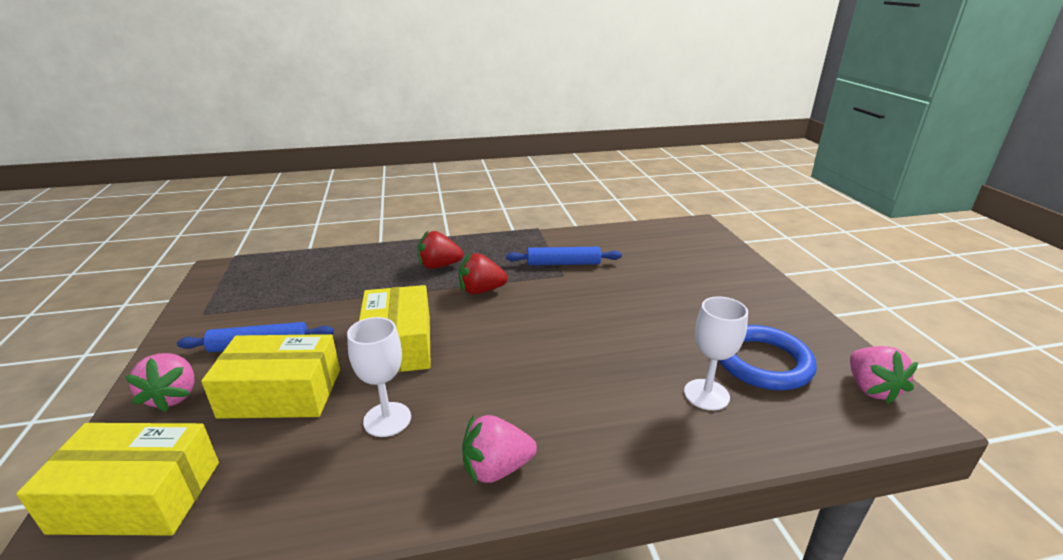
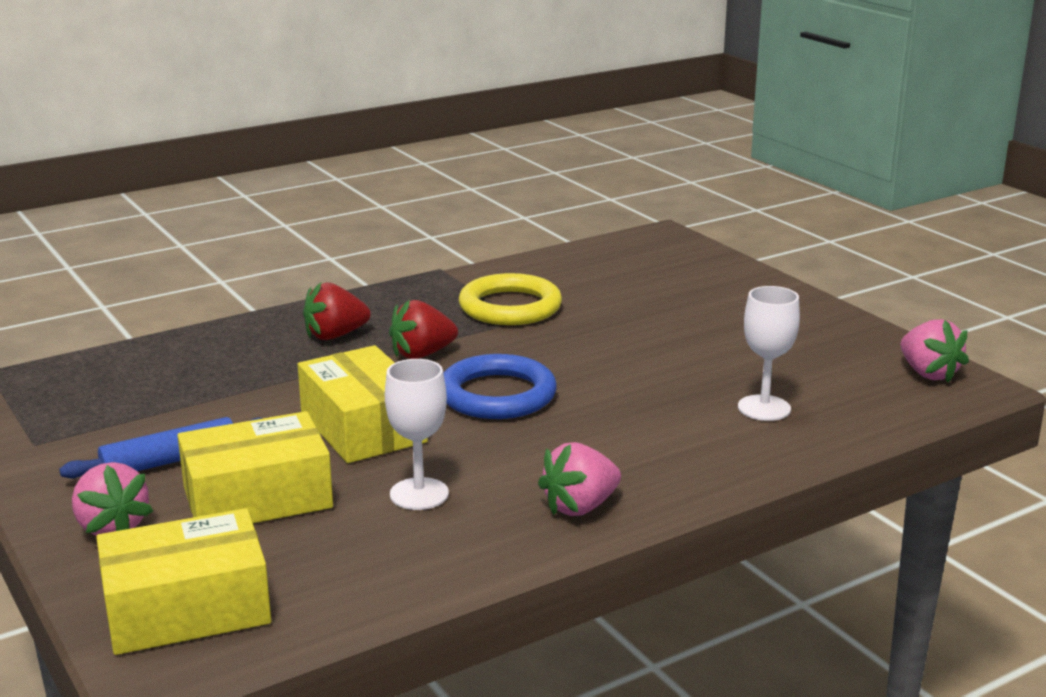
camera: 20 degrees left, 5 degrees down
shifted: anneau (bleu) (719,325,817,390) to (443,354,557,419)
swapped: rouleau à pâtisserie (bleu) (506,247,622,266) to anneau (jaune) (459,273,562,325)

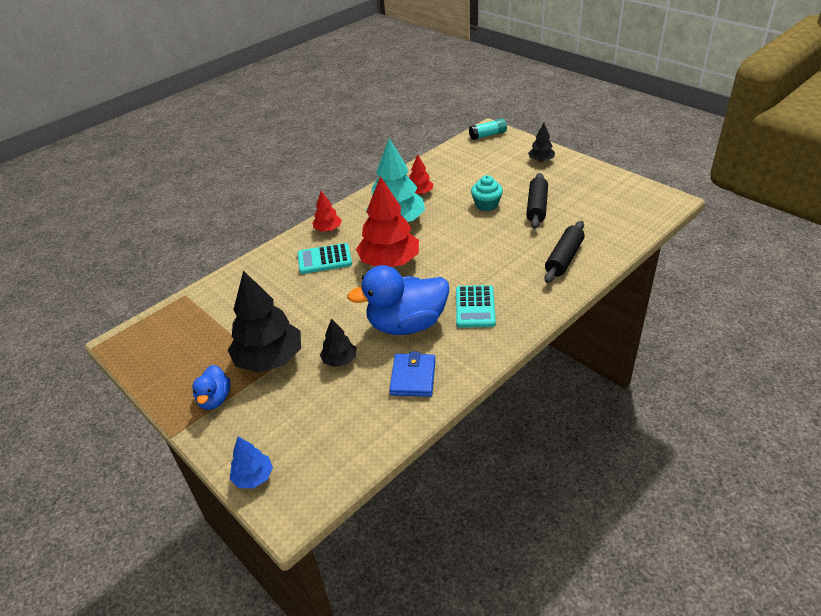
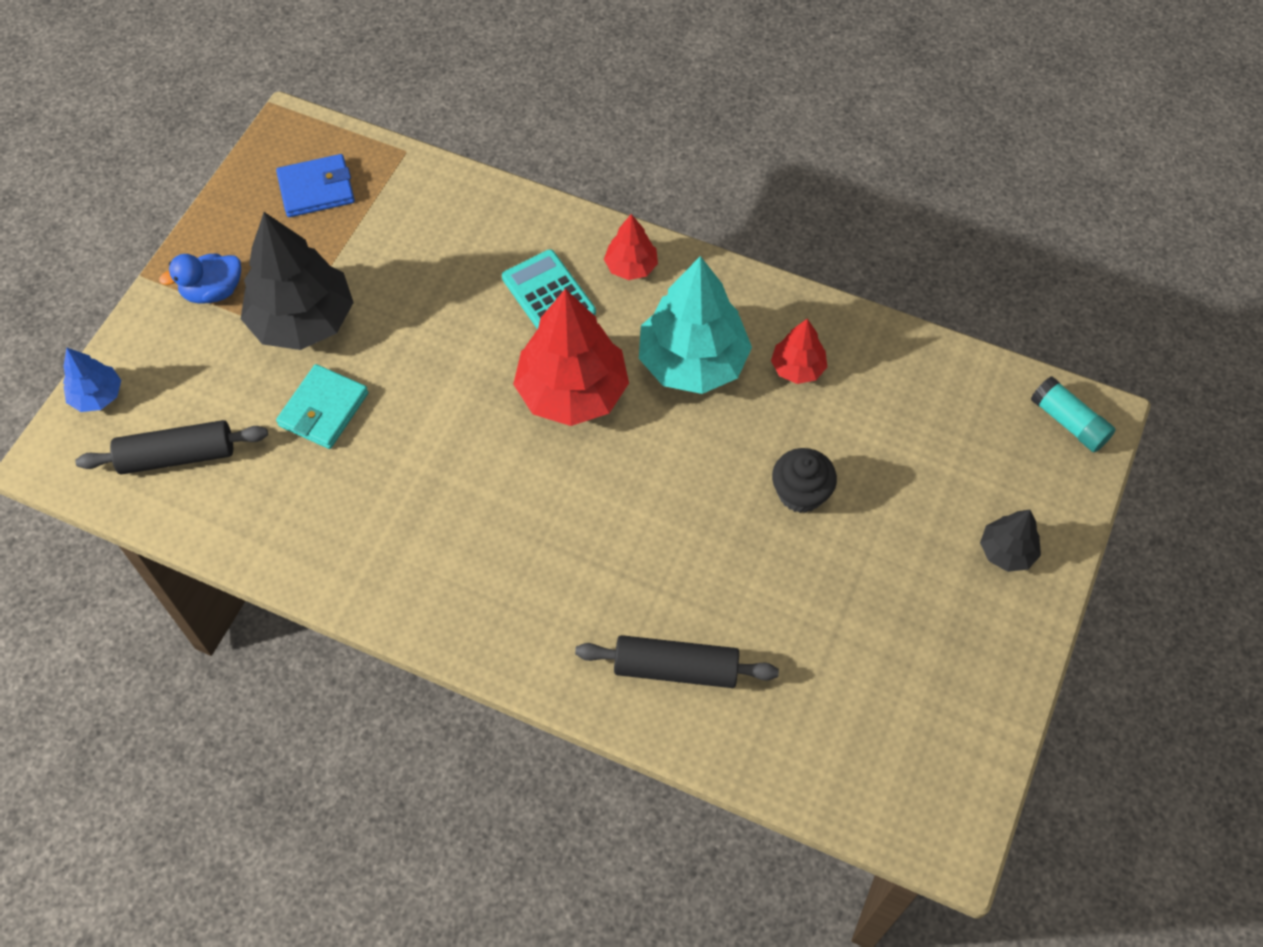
camera: 65 degrees right, 20 degrees up
gone: canard (bleu) (347,265,449,335); calculatrice (turquoise) (456,285,496,328)
shifted: rouleau à pâtisserie (noir) (526,173,548,229) to (75,420,268,475); portefeuille (bleu) (389,352,435,397) to (276,154,355,217)
swapped: arbre (noir) (320,318,356,367) to portefeuille (turquoise) (276,364,369,449)
repainted: muffin (turquoise) (471,175,503,211) to muffin (noir) (772,448,837,513)

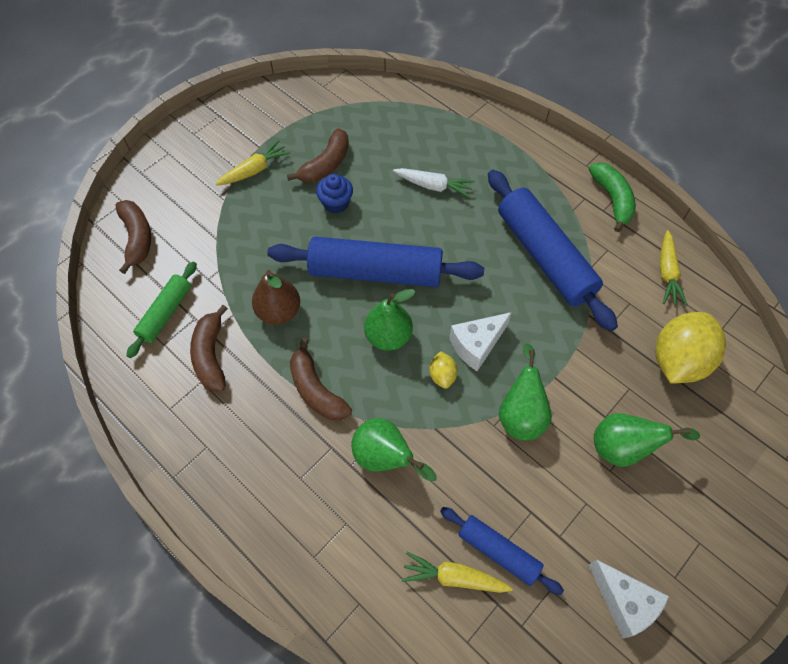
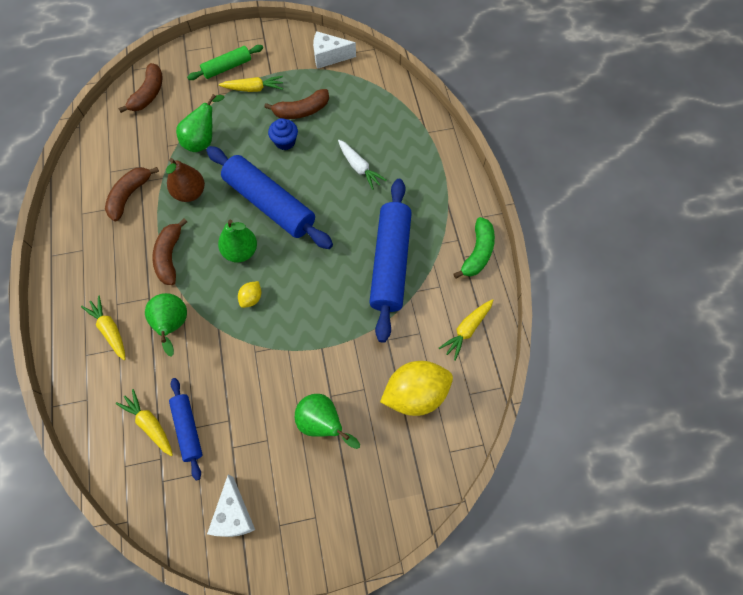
camera: 35 degrees right, 5 degrees up
new: carotte (jaune) (81,296,125,360)
shifted: poire (vert) (499,343,552,440) to (176,94,224,152); rouleau à pâtisserie (vert) (126,262,197,358) to (187,45,263,80); fromage (blanc) (450,312,512,371) to (313,31,356,69)

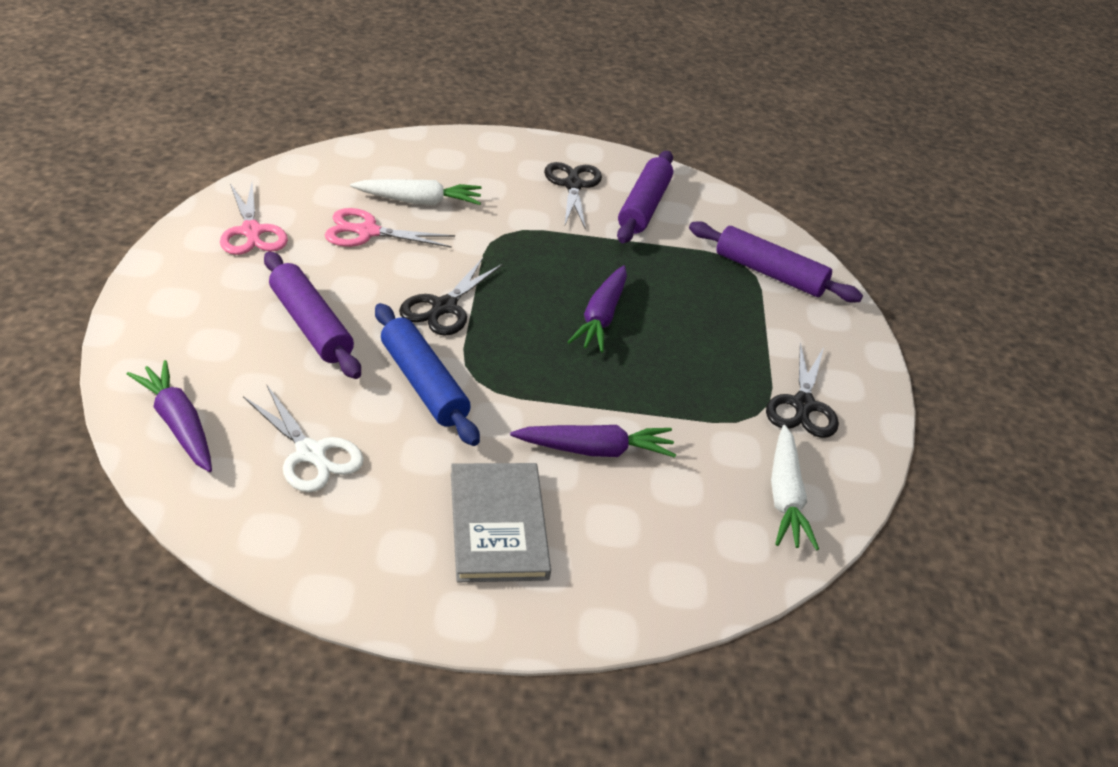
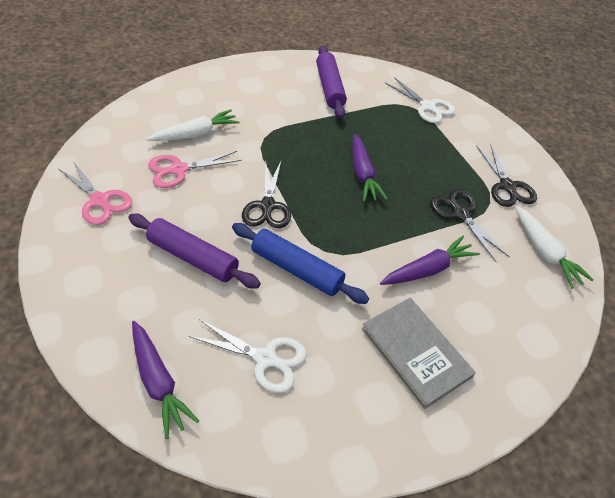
camera: 25 degrees left, 10 degrees up
shifted: ciseaux (noir) (544,162,602,230) to (430,189,510,262)
swapped: rouleau à pâtisserie (violet) (689,221,863,303) to ciseaux (blanc) (385,77,455,123)
rotated: carotte (violet) (127,360,212,472) = (132,321,199,439) 150 degrees counterclockwise

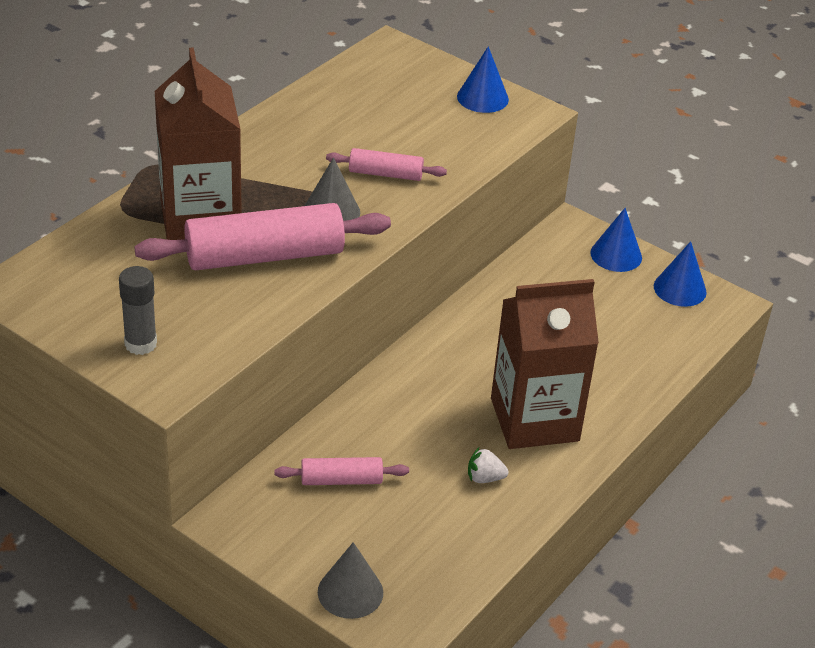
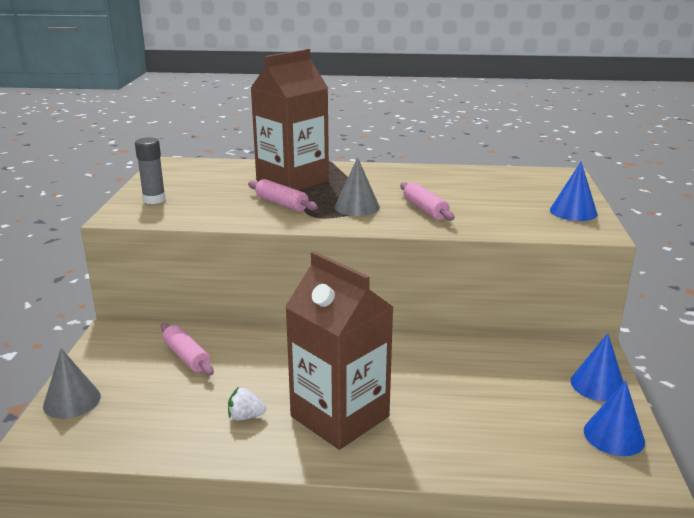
camera: 60 degrees right, 15 degrees down
rotated: fraise (blanc) (468,447,509,483) = (228,388,266,420) 60 degrees counterclockwise
scaled: rouleau à pâtisserie (rose) (134,203,391,271) = (248,179,318,212) x0.51

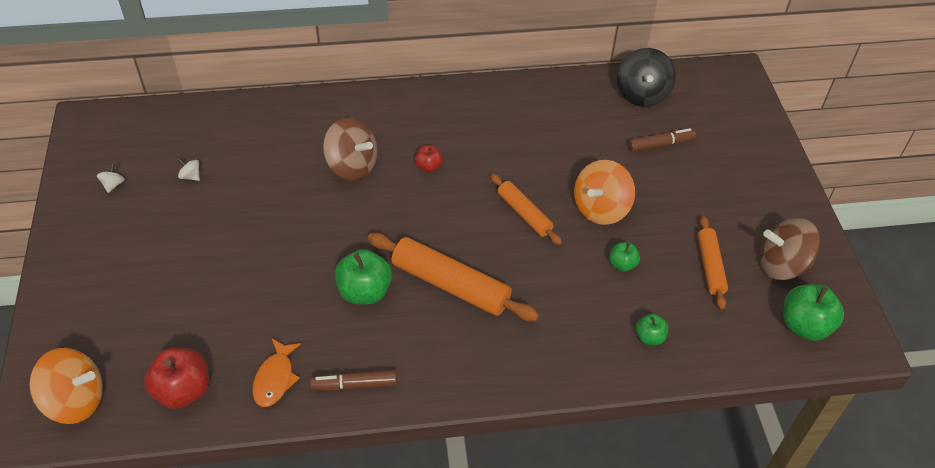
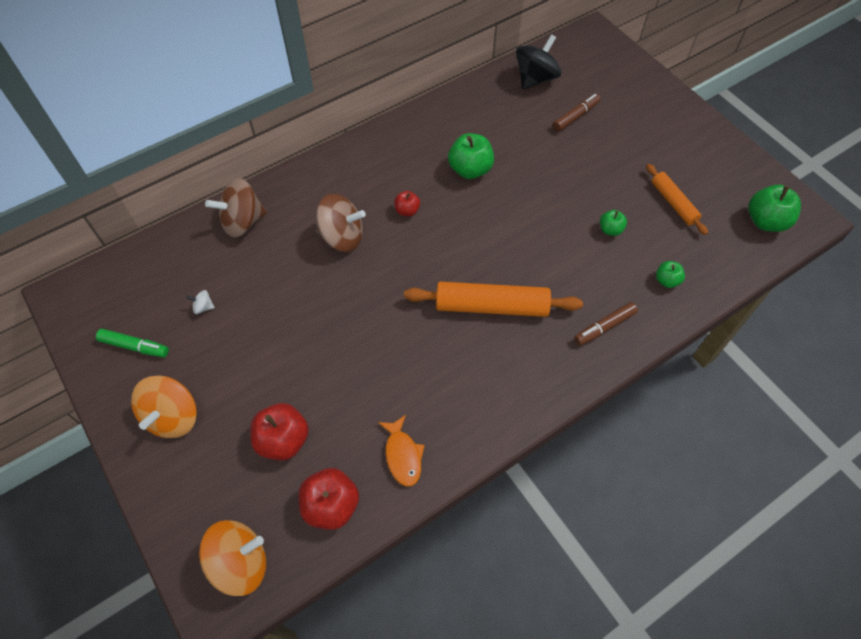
camera: 25 degrees left, 10 degrees up
gone: rouleau à pâtisserie (orange) (490,174,562,245)
new: pomme (rouge) (250,403,309,460)
shifted: toupie (orange) (574,160,635,225) to (131,375,197,438); toupie (marron) (759,218,820,280) to (205,178,267,238); pomme (vert) (335,249,392,304) to (448,133,494,179); feutre (marron) (310,370,397,391) to (574,302,638,346)
swapped: toupie (blanc) (97,163,125,193) to feutre (vert) (96,329,169,357)
rotated: toupie (noir) (617,48,676,107) = (516,34,561,90) 120 degrees counterclockwise

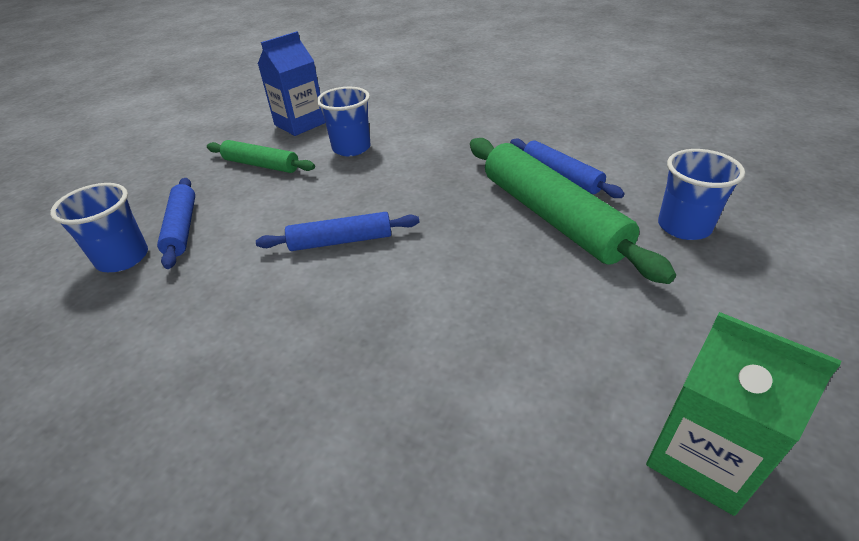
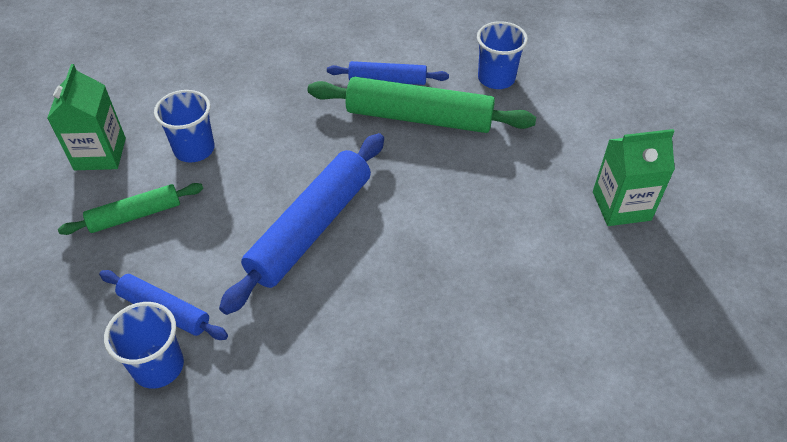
camera: 50 degrees left, 10 degrees up
repainted: brique de lait (bleu) (258,31,325,136) to brique de lait (vert) (47,64,126,170)
scaled: rouleau à pâtisserie (bleu) (256,212,419,251) = (219,133,384,315) x1.79

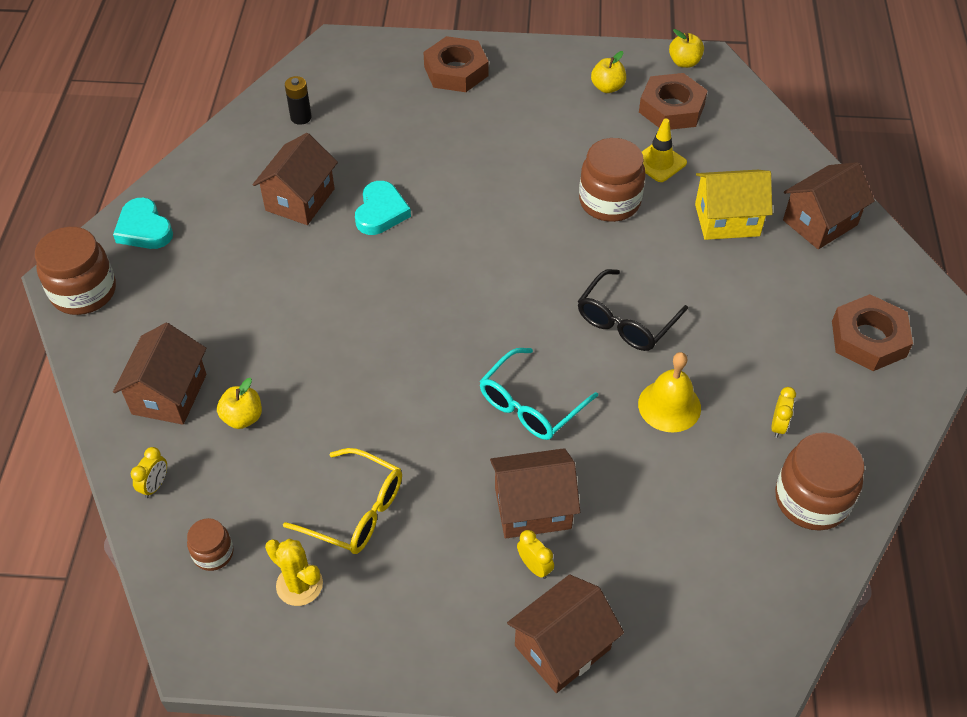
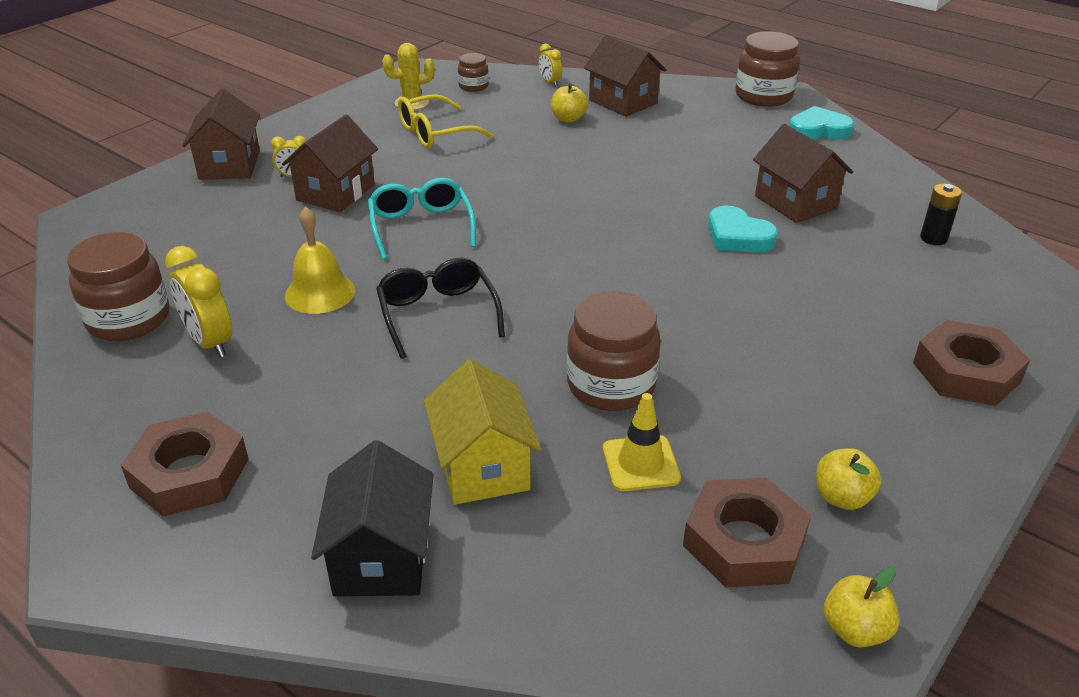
camera: 125 degrees right, 15 degrees down
repainted: maison (marron) (783,162,875,249) to maison (noir) (311,440,434,596)
rotated: maison (jaune) (695,170,773,240) = (424,359,541,505) 45 degrees counterclockwise
scaled: réveil (jaune) (771,387,796,438) = (165,246,232,358) x1.80

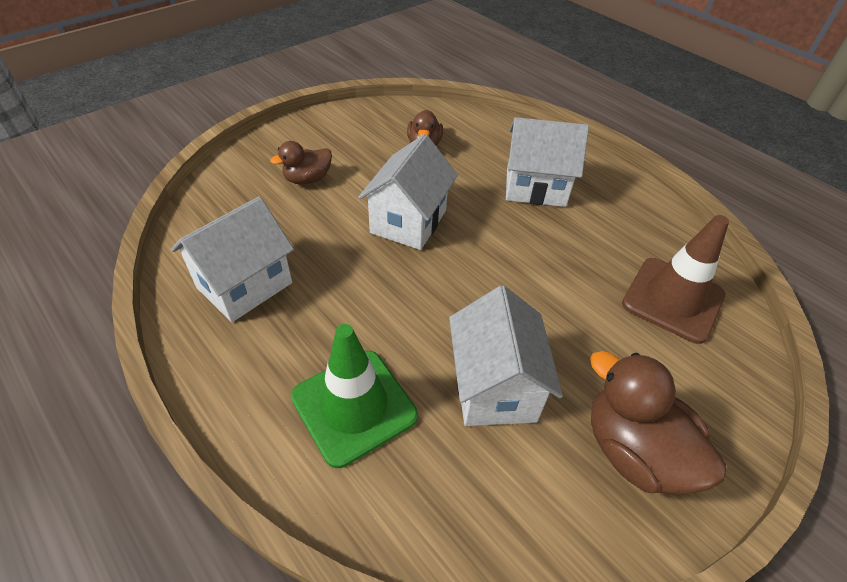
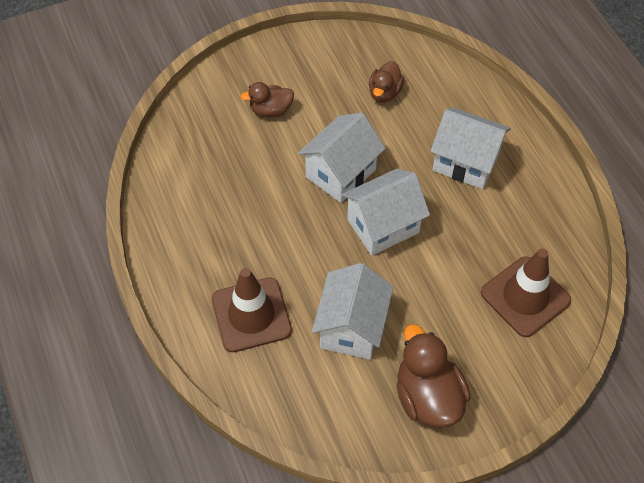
camera: 20 degrees right, 10 degrees up
shifted: maison (blanc) (171,196,294,322) to (342,169,430,256)
repainted: cône de chantier (vert) (291,324,418,468) to cône de chantier (marron) (212,268,292,353)

